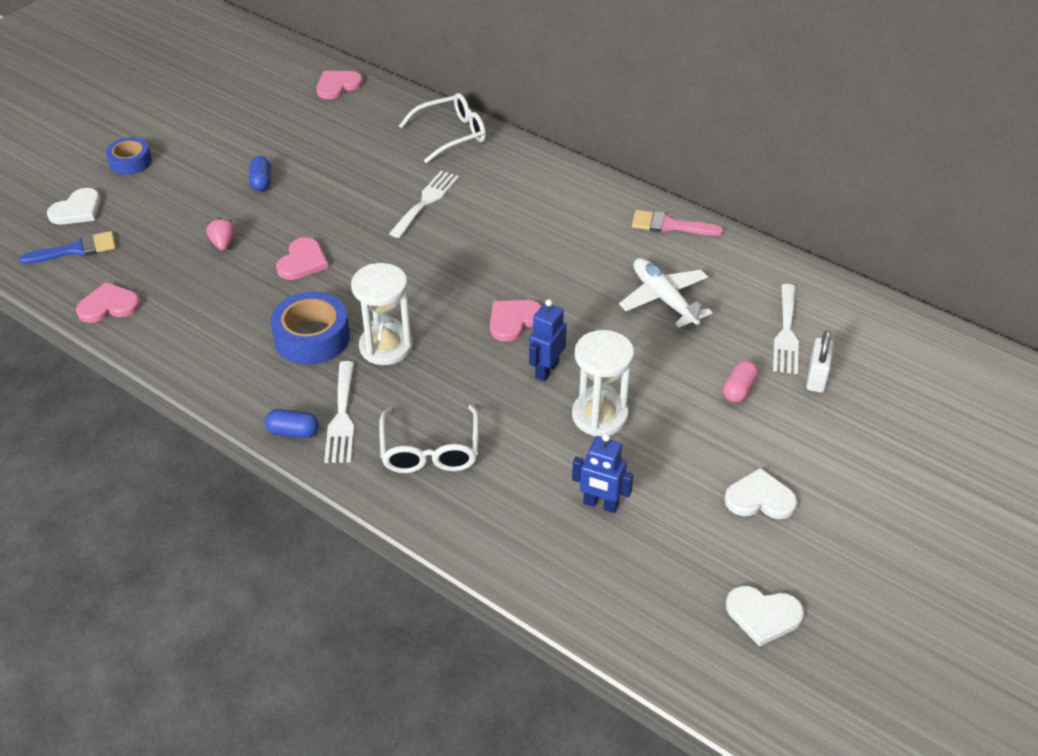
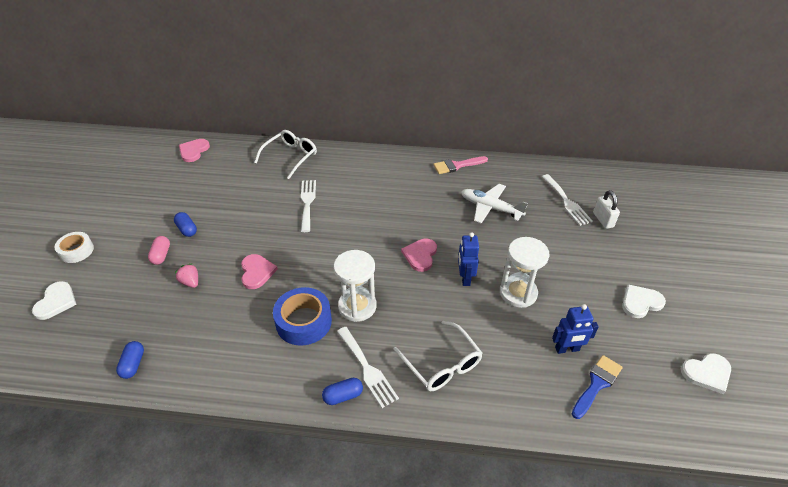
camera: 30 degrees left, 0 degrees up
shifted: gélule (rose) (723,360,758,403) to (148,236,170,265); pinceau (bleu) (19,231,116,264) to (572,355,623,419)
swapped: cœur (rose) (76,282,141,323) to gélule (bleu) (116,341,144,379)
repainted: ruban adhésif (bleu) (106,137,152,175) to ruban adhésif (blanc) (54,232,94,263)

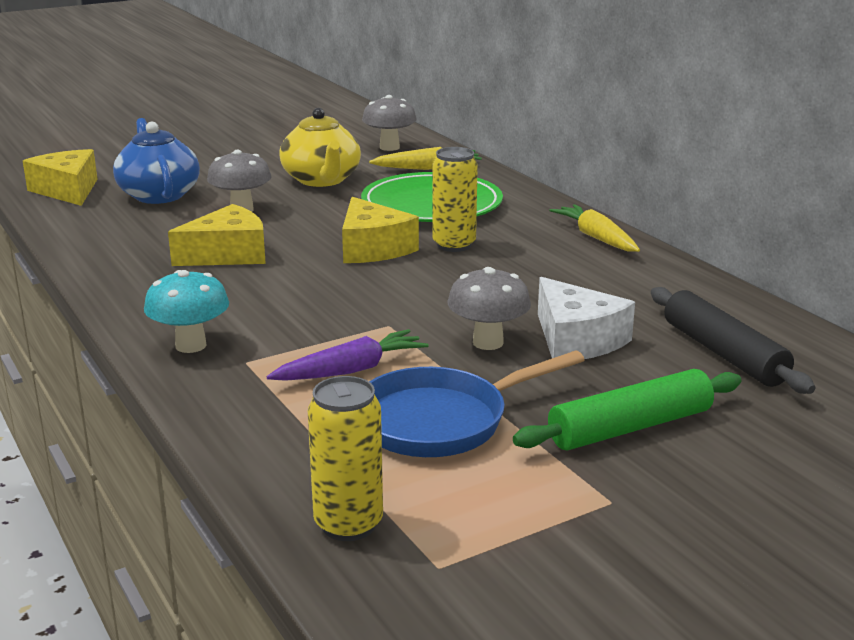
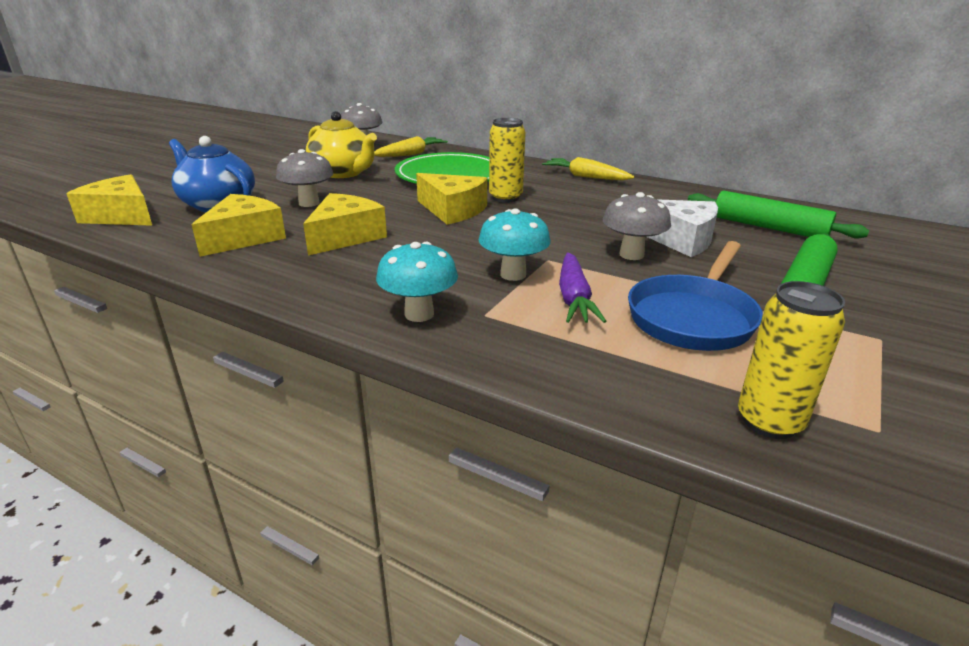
camera: 30 degrees left, 5 degrees up
new: fromage (jaune) (191,194,286,257); champignon (turquoise) (479,208,551,281)
repainted: rouleau à pâtisserie (noir) (651,287,815,394) to rouleau à pâtisserie (vert) (688,191,869,239)
rotated: carotte (violet) (266,329,429,381) = (559,252,606,323) 150 degrees clockwise

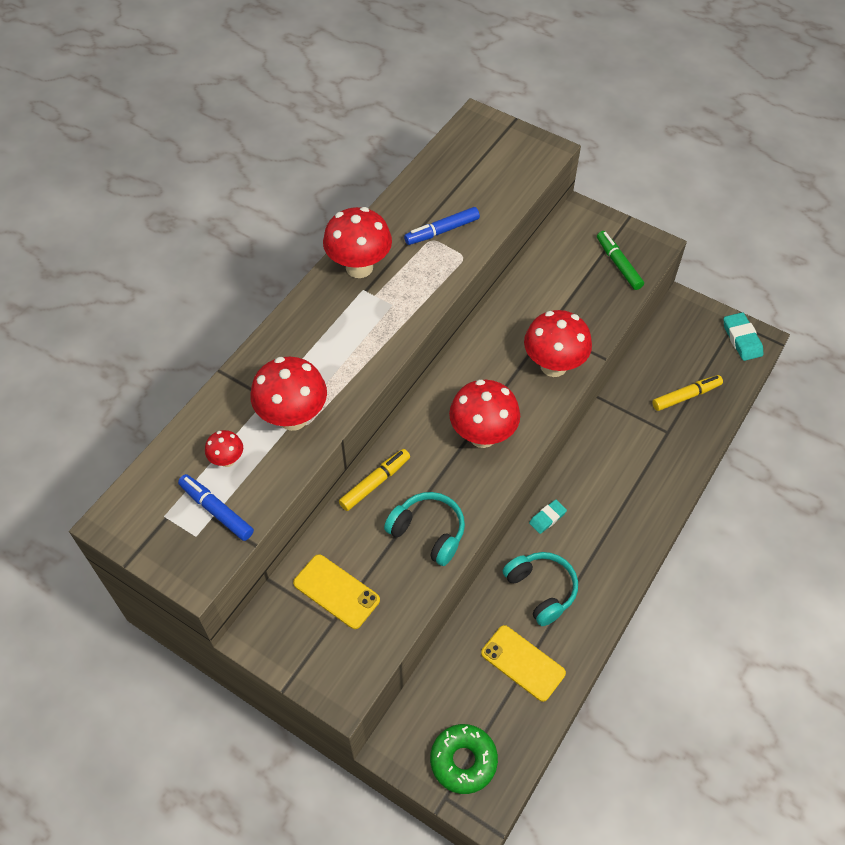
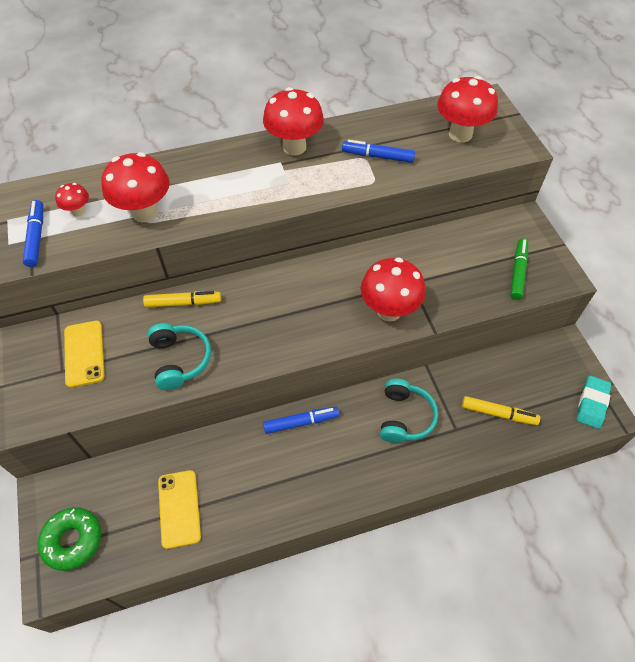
camera: 40 degrees right, 0 degrees up
shifted: casque audio (turquoise) (503,552,578,626) to (380,379,438,443); champignon (rouge) (449,379,520,448) to (437,76,498,142)
swapped: gomme (turquoise) (529,500,567,534) to feutre (bleu) (263,407,339,434)

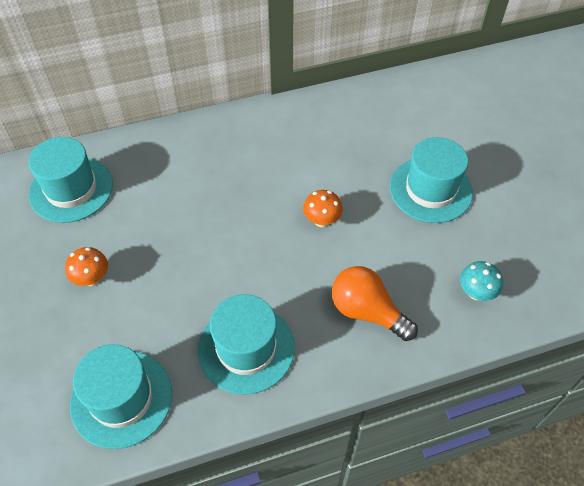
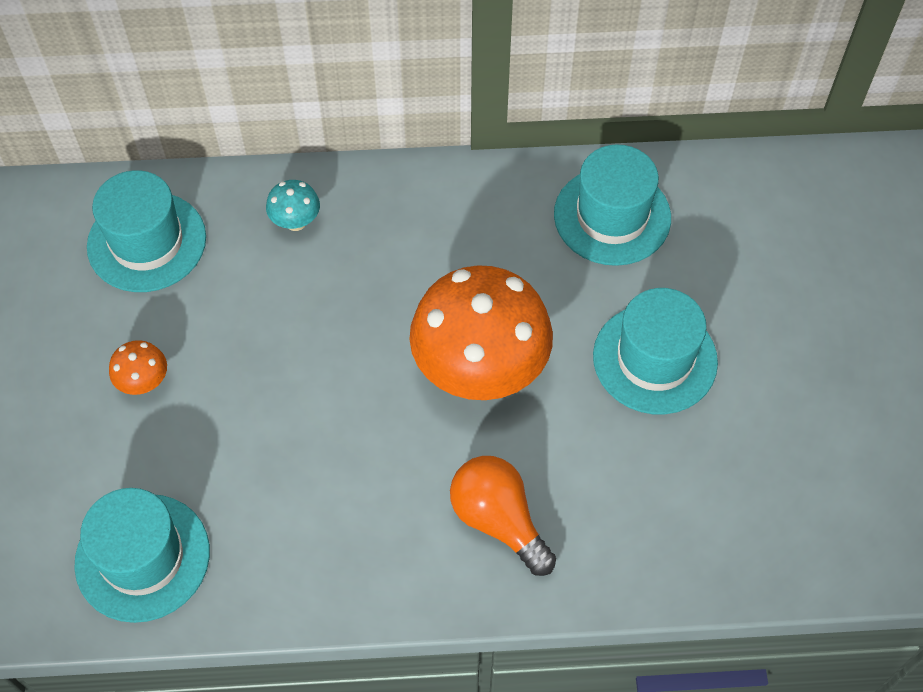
camera: 15 degrees right, 5 degrees up
shifted: champignon (turquoise) (460,261,503,301) to (266,180,320,231); chapeau (turquoise) (198,294,295,394) to (554,144,671,266)
scaled: champignon (orange) (303,190,343,227) = (409,265,553,400) x2.42

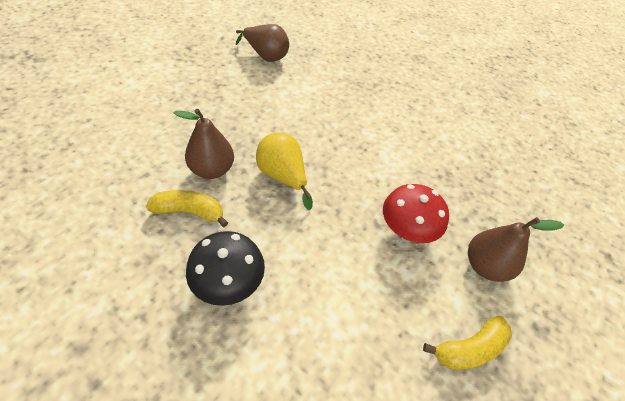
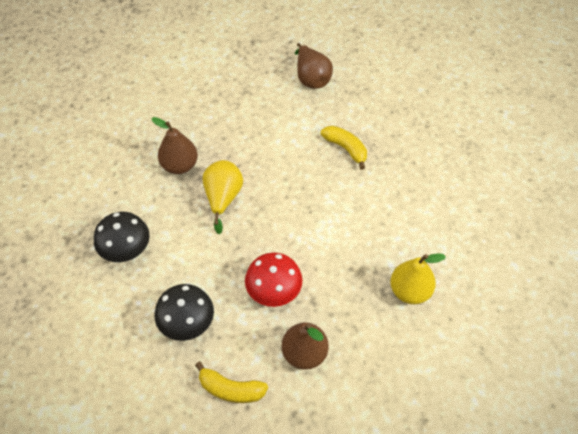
camera: 45 degrees right, 5 degrees up
new: champignon (noir) (154,284,214,341); poire (jaune) (390,253,446,304)
shifted: banane (jaune) (146,190,228,227) to (321,125,367,170)

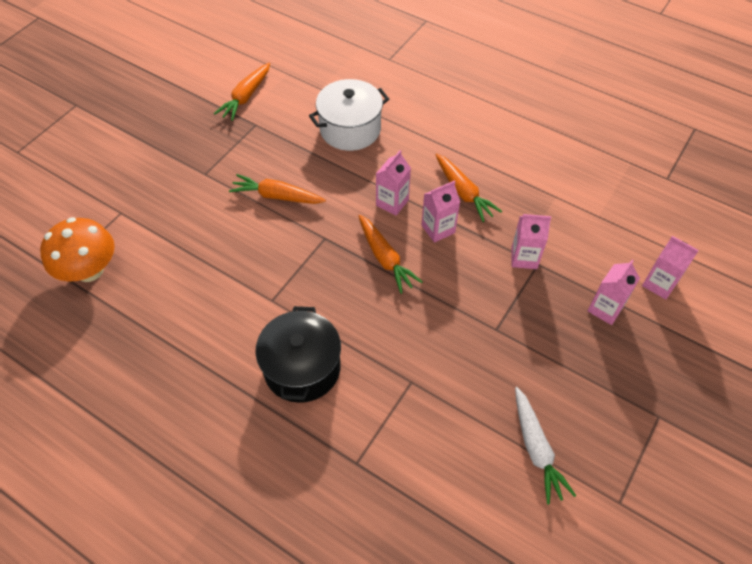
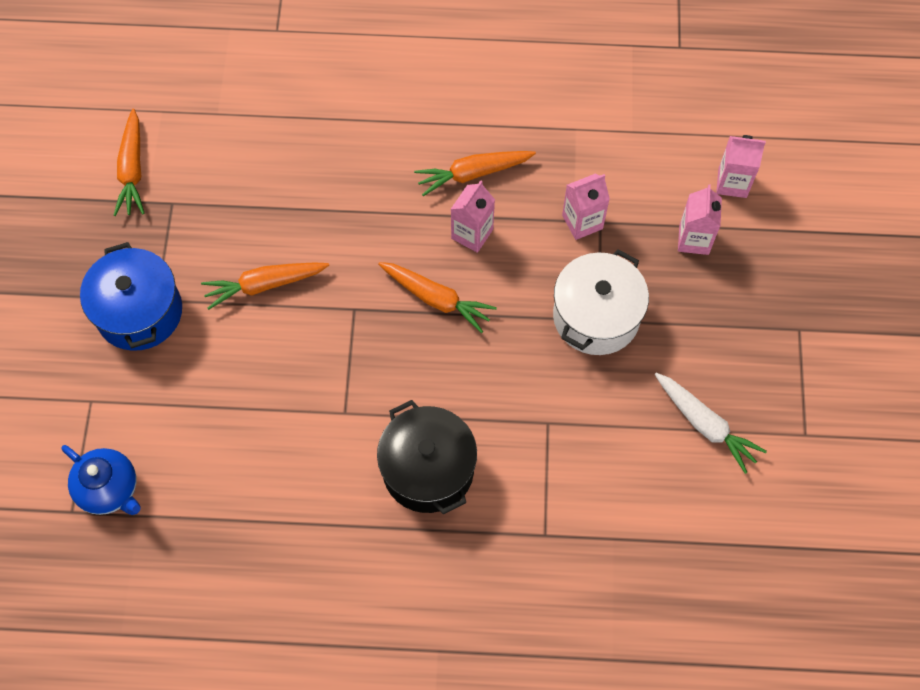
camera: 30 degrees left, 10 degrees up
gone: brique de lait (rose) (376,150,411,216)
new: marmite (bleu) (80,242,182,351)
shifted: marmite (blanc) (309,79,389,151) to (553,249,649,355)
swapped: champignon (orange) (40,217,115,282) to théière (bleu) (61,445,140,515)
rotated: carotte (orange) (435,153,502,222) = (414,151,536,196) 135 degrees clockwise

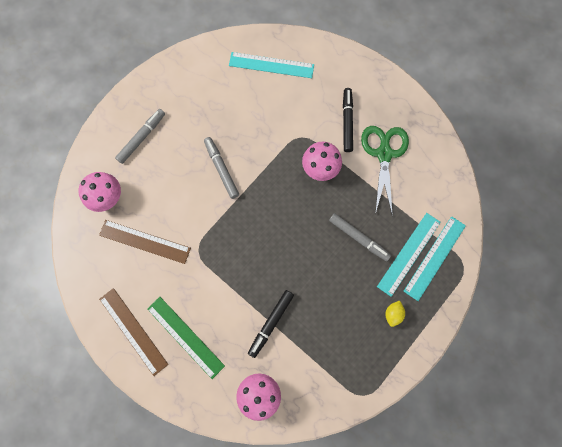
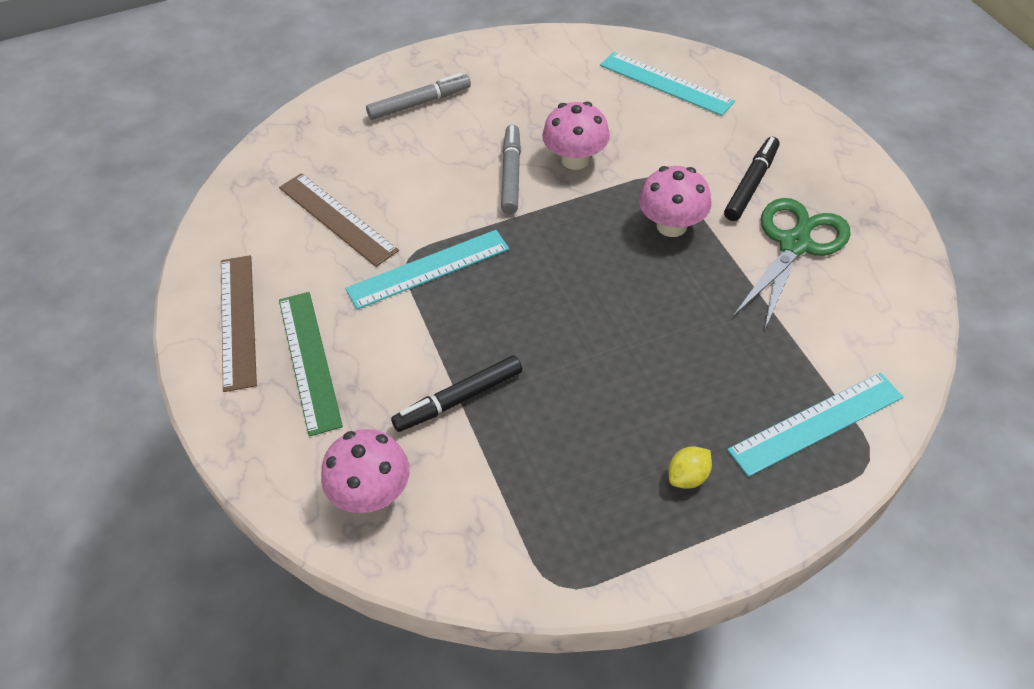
camera: 30 degrees right, 25 degrees down
gone: feutre (gris) (329,213,391,261)
shifted: règle (turquoise) (377,213,441,297) to (346,230,509,310); champignon (rose) (78,172,121,212) to (542,102,610,170)

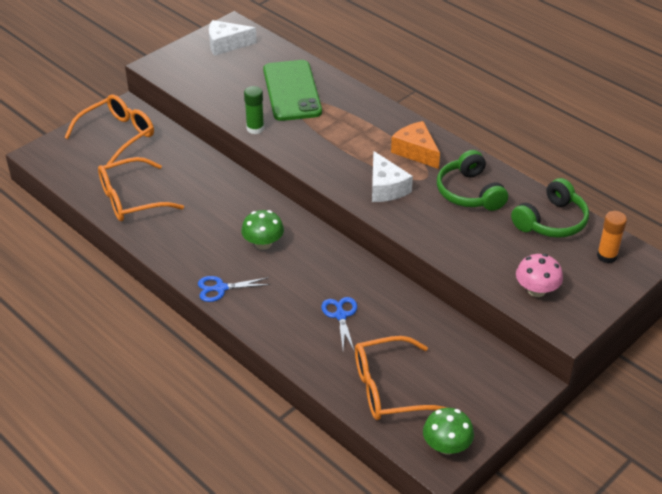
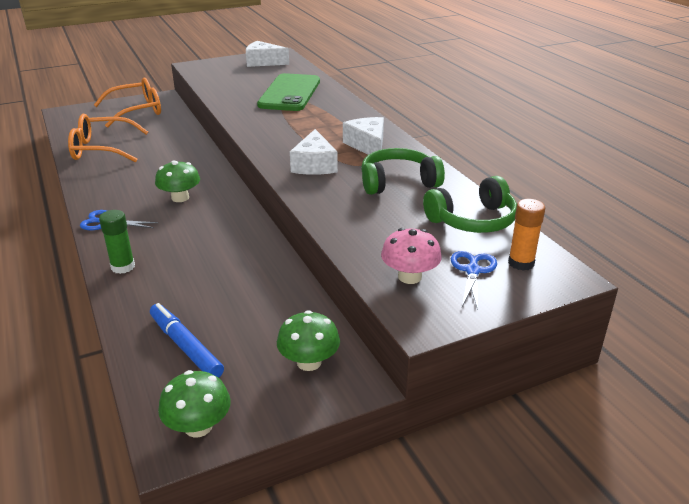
camera: 20 degrees right, 10 degrees down
new: champignon (vert) (277,310,340,371)
shifted: bâton de colle (vert) (244,86,264,134) to (99,210,135,274); ciseaux (bleu) (321,297,357,352) to (451,251,497,310)
swapped: lunettes (orange) (355,336,447,420) to feutre (bleu) (150,303,224,378)
repainted: fromage (orange) (391,121,440,169) to fromage (blanc) (343,117,384,155)
rotated: casque audio (vert) (437,150,508,211) = (361,148,445,195) 75 degrees clockwise

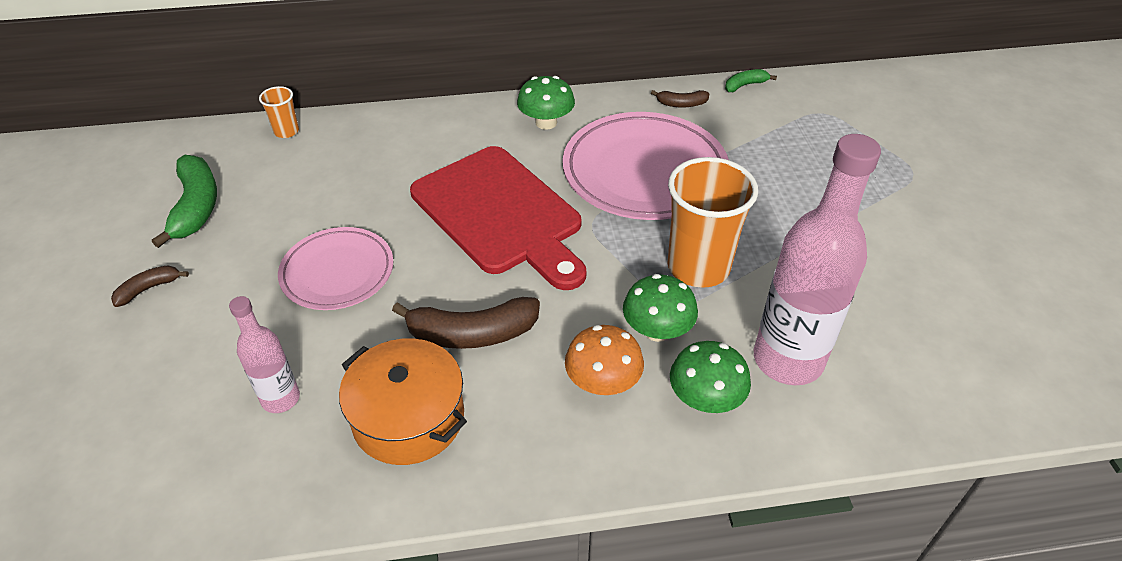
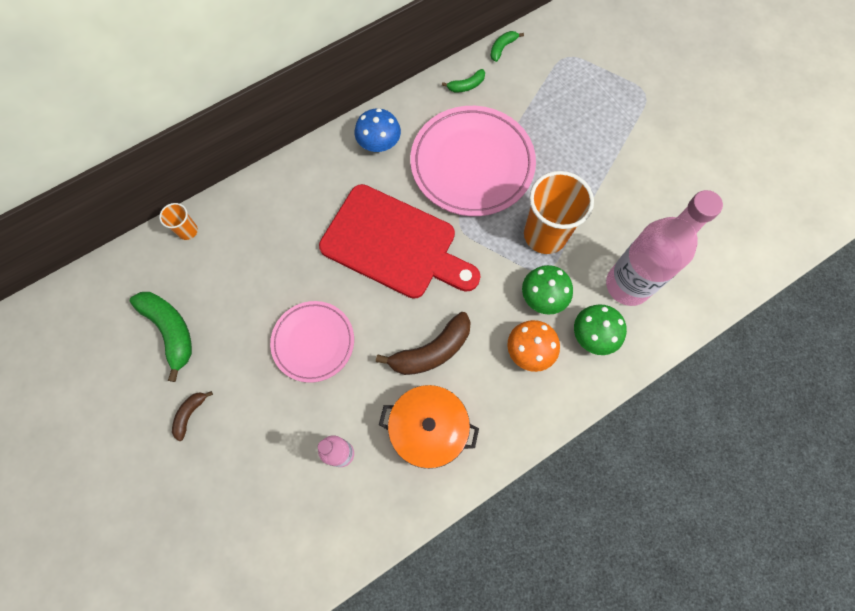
camera: 25 degrees left, 25 degrees up
repainted: champignon (vert) (517,76,575,130) to champignon (bleu) (355,108,401,152); banane (marron) (651,90,709,108) to banane (vert) (442,69,485,92)

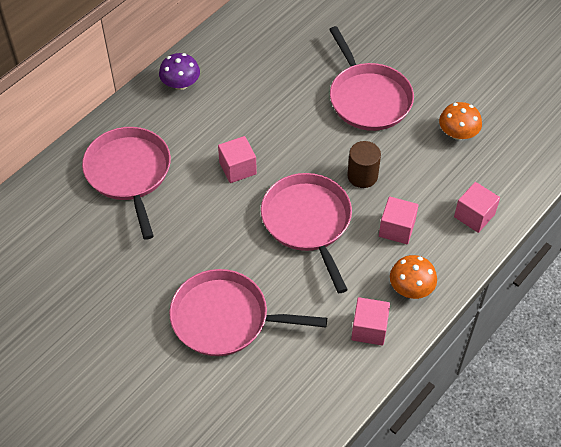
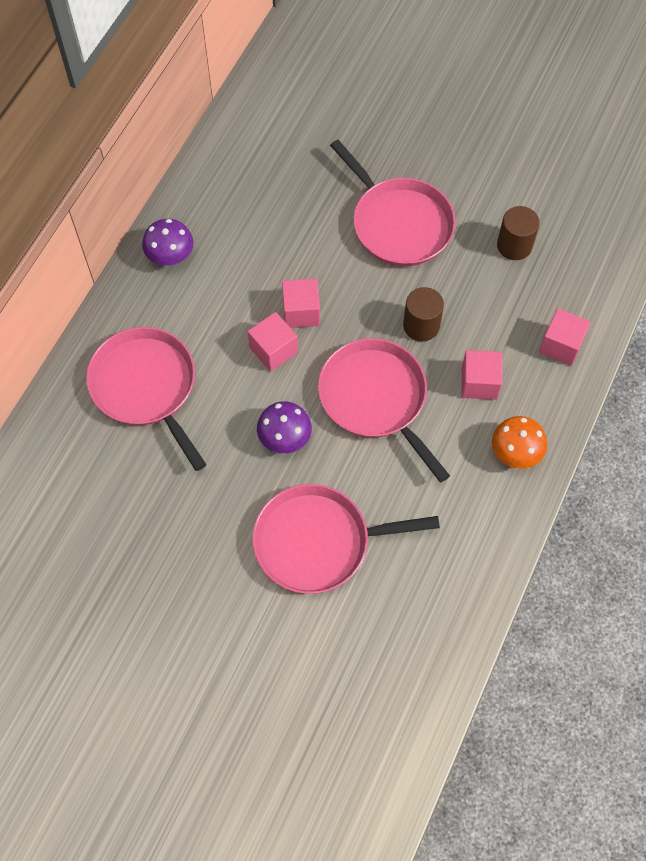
camera: 15 degrees left, 10 degrees up
new: champignon (violet) (257,401,312,454)
shifted: cube (rose) (351,297,390,346) to (282,279,320,328)
swapped: champignon (orange) (439,102,482,140) to cylindre (marron) (497,206,540,260)

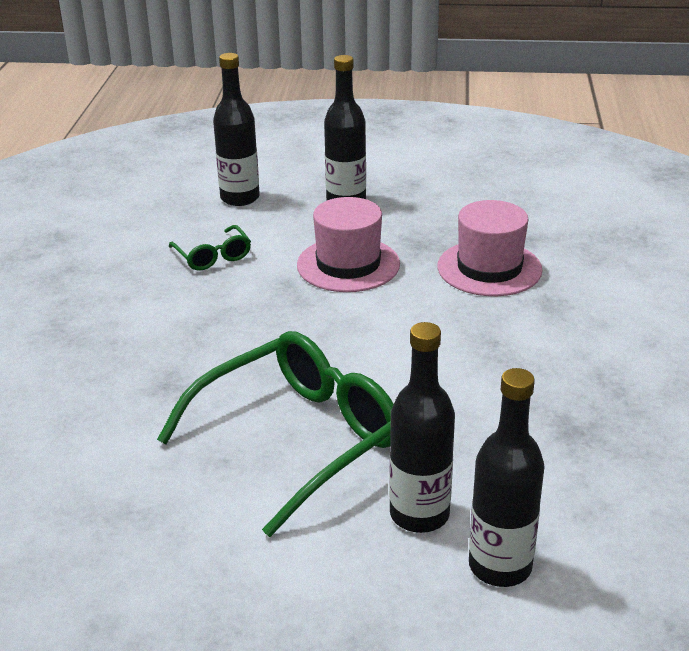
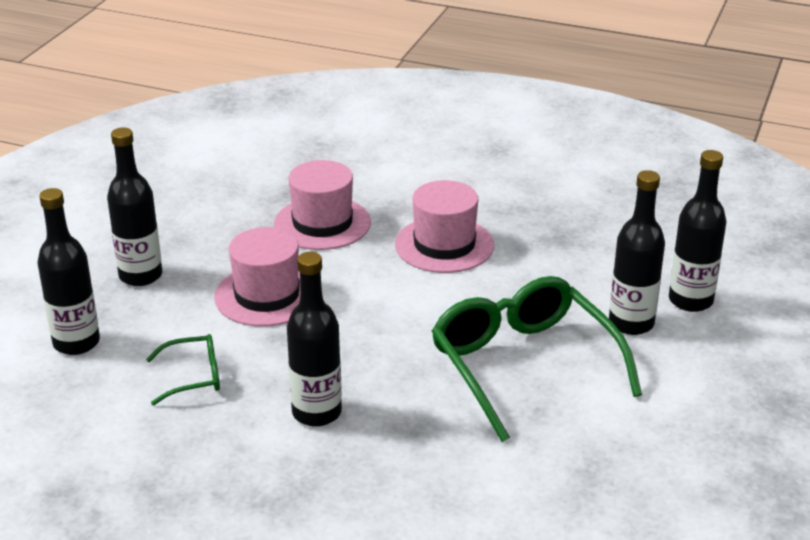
camera: 75 degrees left, 0 degrees up
new: bouteille (noir) (287,252,342,426); chapeau (rose) (395,180,494,273)

